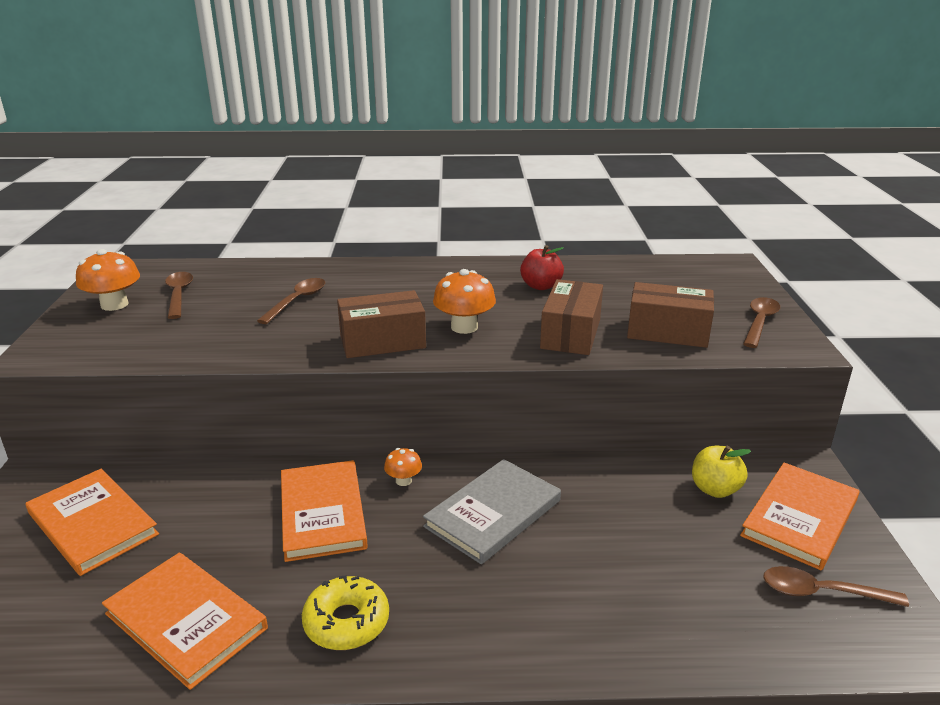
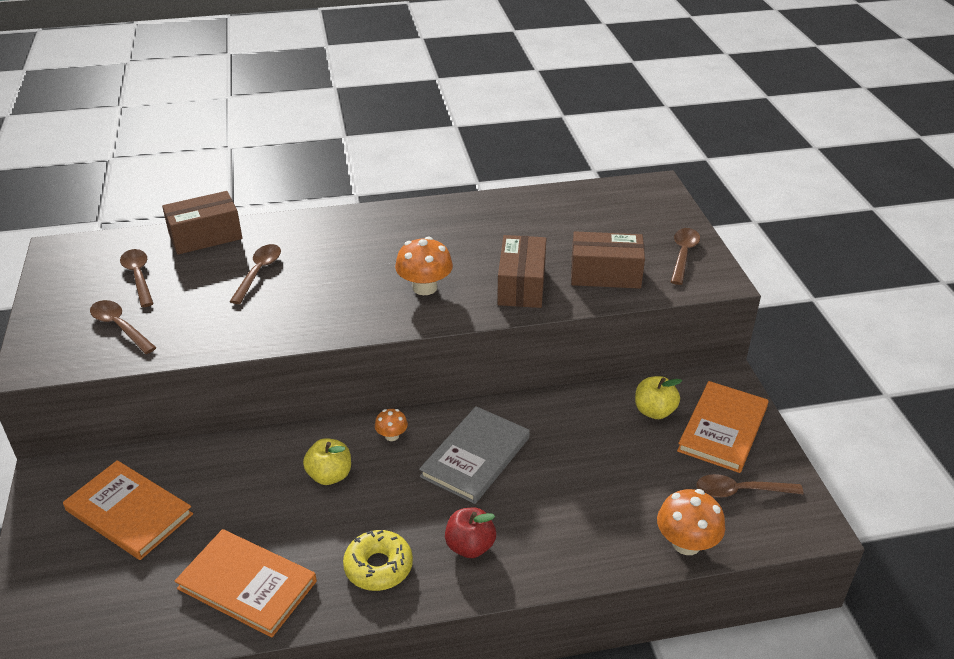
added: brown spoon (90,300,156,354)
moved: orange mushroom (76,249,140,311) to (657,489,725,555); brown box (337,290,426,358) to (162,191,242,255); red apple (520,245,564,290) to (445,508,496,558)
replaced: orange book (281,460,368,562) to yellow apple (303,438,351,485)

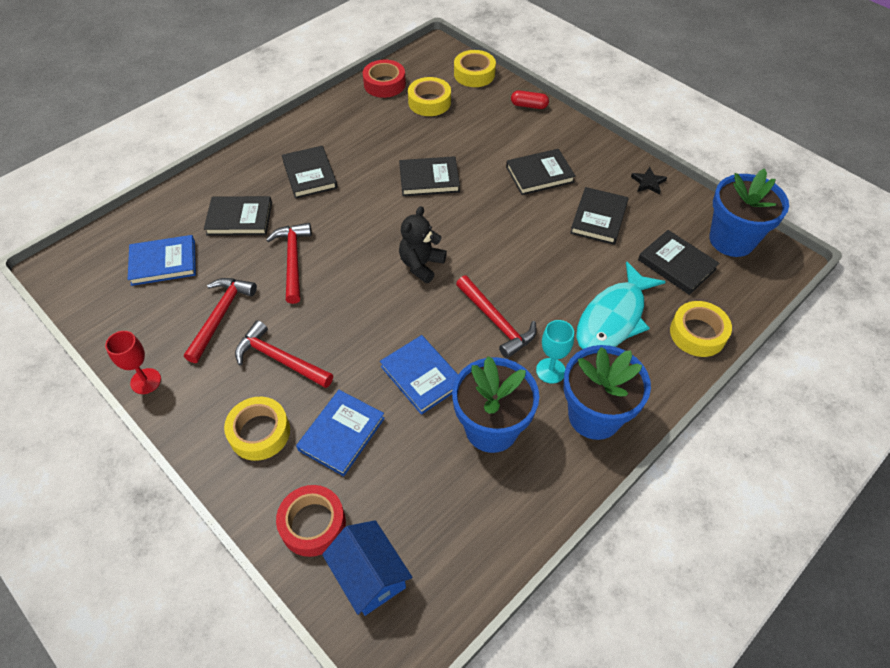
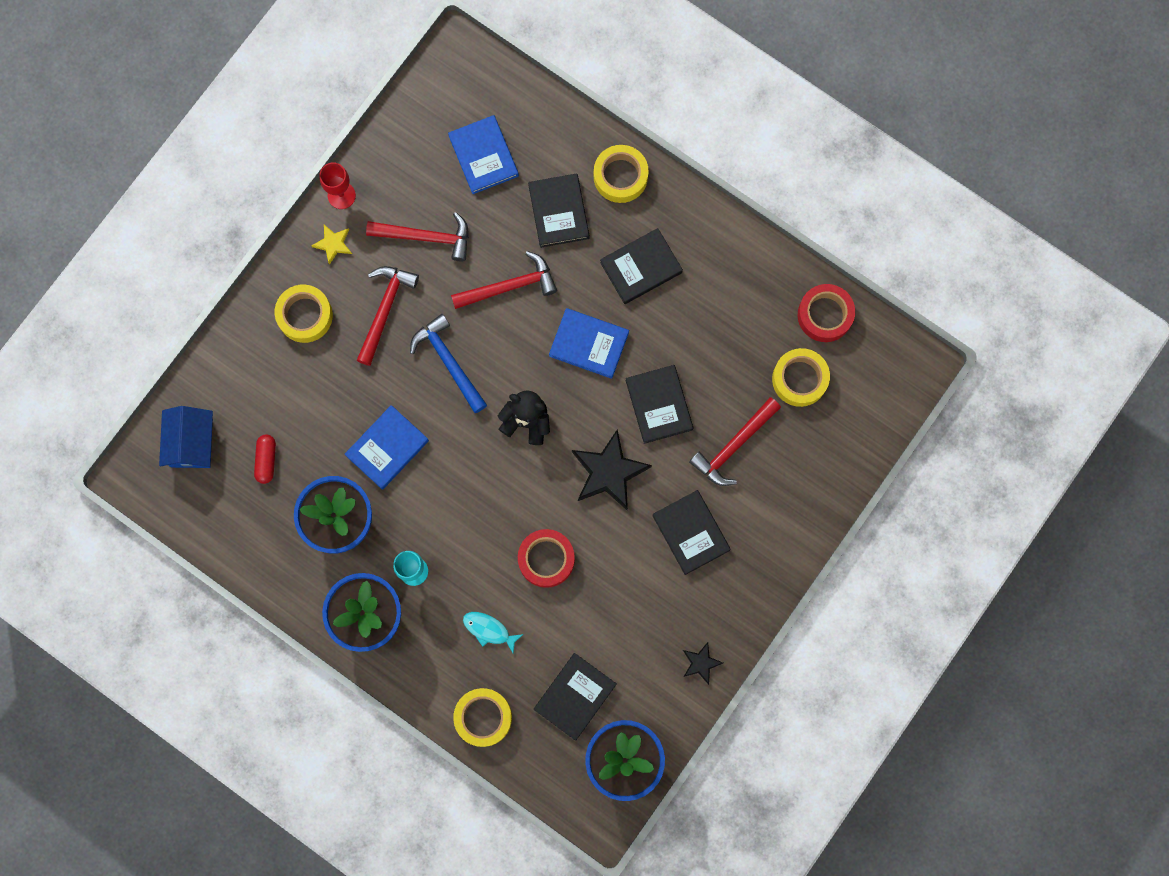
removed: black book (570,187,629,245)
added: yellow star (311,225,352,265); blue hammer (410,314,487,413); black star (572,430,652,510)
moved: red tape (276,485,346,557) to (518,529,575,588); blue book (296,390,385,476) to (549,308,629,379); yellow tape (454,50,496,87) to (594,145,649,203); red hammer (456,276,537,358) to (689,397,781,486); red capsule (511,90,549,109) to (254,435,276,484)
turned: blue house (322,520,412,616) = (159,406,213,468) 45 degrees counterclockwise
resized: turquoise fish (576,261,666,349) = (463,612,523,653) x0.47

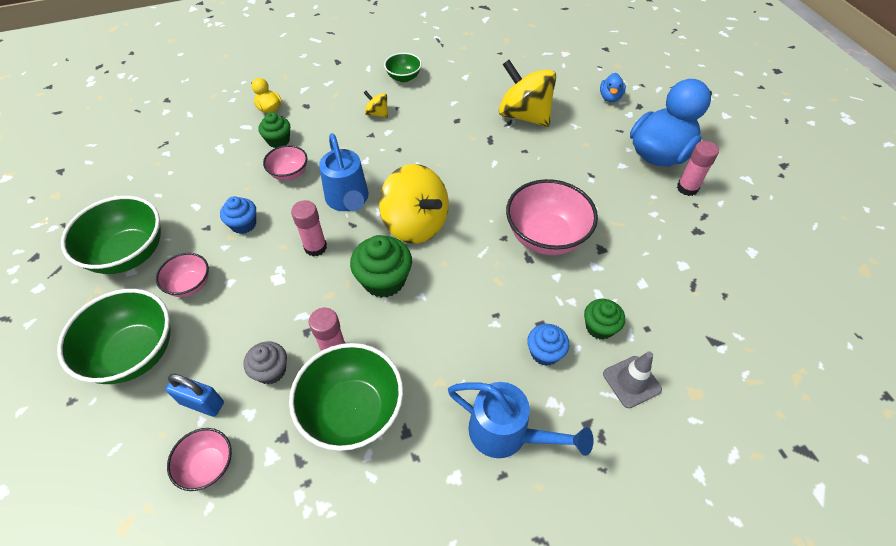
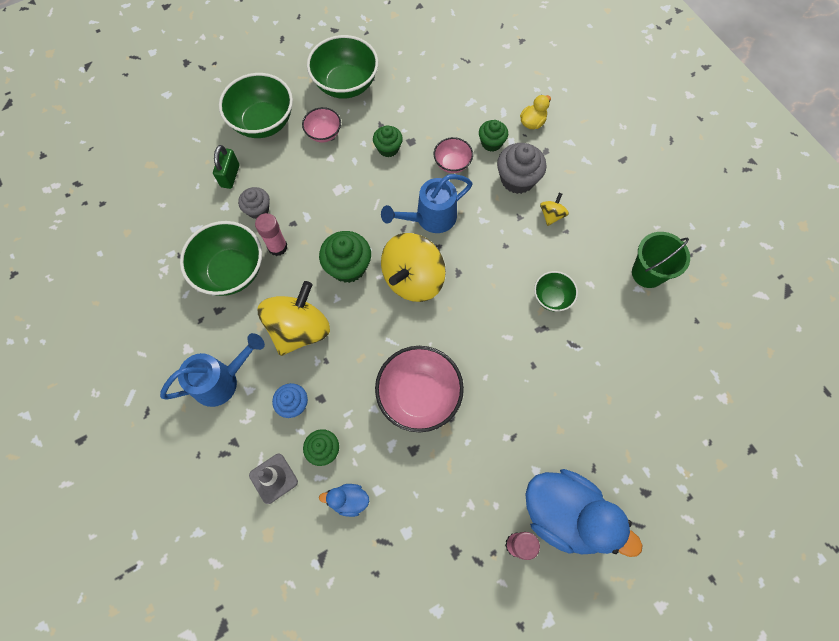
removed: pink bowl (167,428,232,491); pink glue stick (291,200,327,256)
added: grey cupcake (497,143,547,194); green bucket (632,232,690,288)
moved: green bowl (384,53,422,82) to (534,271,578,312); yellow spinning top (499,60,556,127) to (258,281,330,356); blue duck (600,73,626,102) to (319,484,369,517)
recoloured: blue padlock (165,374,224,417) to green padlock (213,145,239,189); blue cupcake (220,196,256,234) to green cupcake (373,126,403,157)
turned: blue watering can (448,382,594,458) = (160,333,265,407) 135 degrees counterclockwise

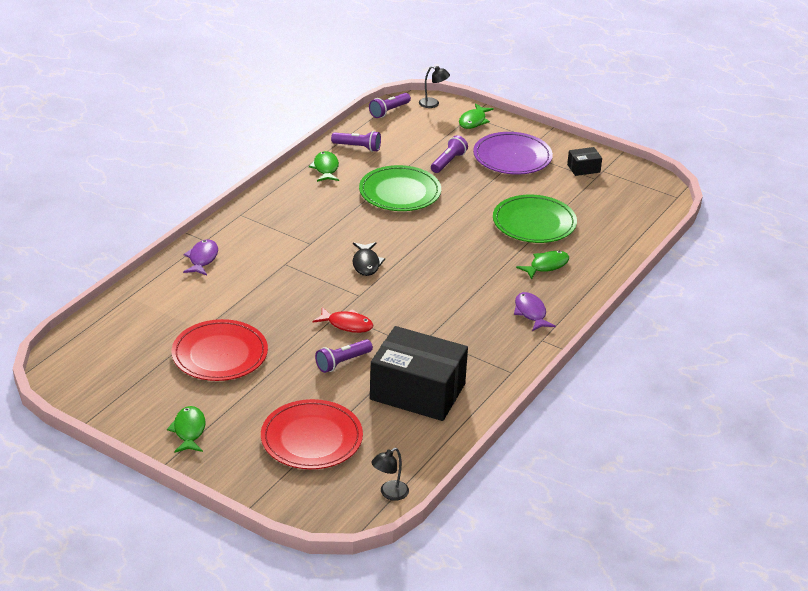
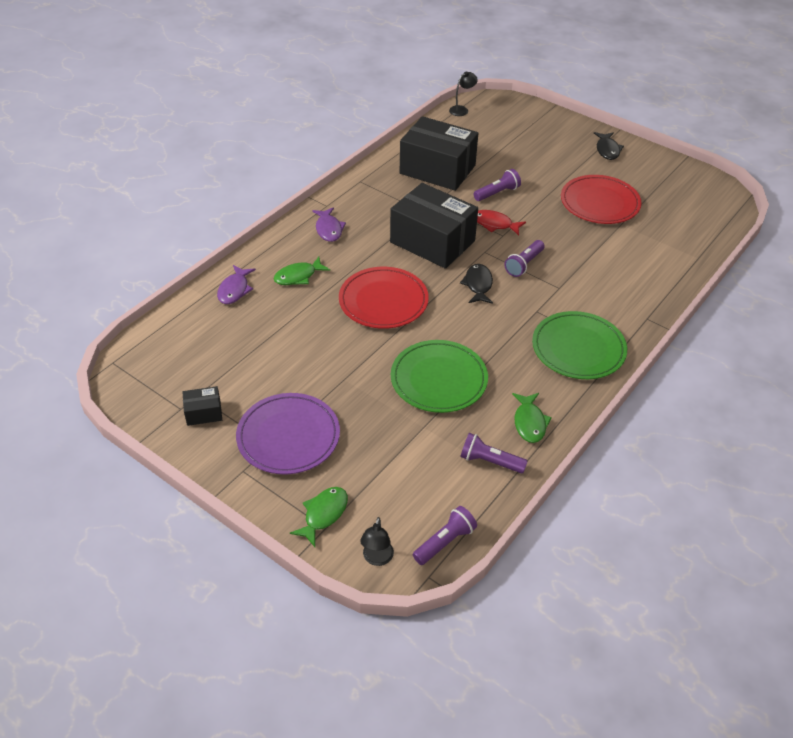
added: black box (390,183,478,269)
moved: purple fish (183,240,218,276) to (217,265,256,304); red plate (261,399,363,469) to (339,267,429,329); purple flashlight (431,135,468,173) to (504,240,544,277); green plate (493,195,577,243) to (532,311,627,379)
recoloured: green fish (167,406,206,453) to black fish (594,132,624,160)
turned: black lamp (419,66,450,108) = (360,517,394,566) 105 degrees counterclockwise

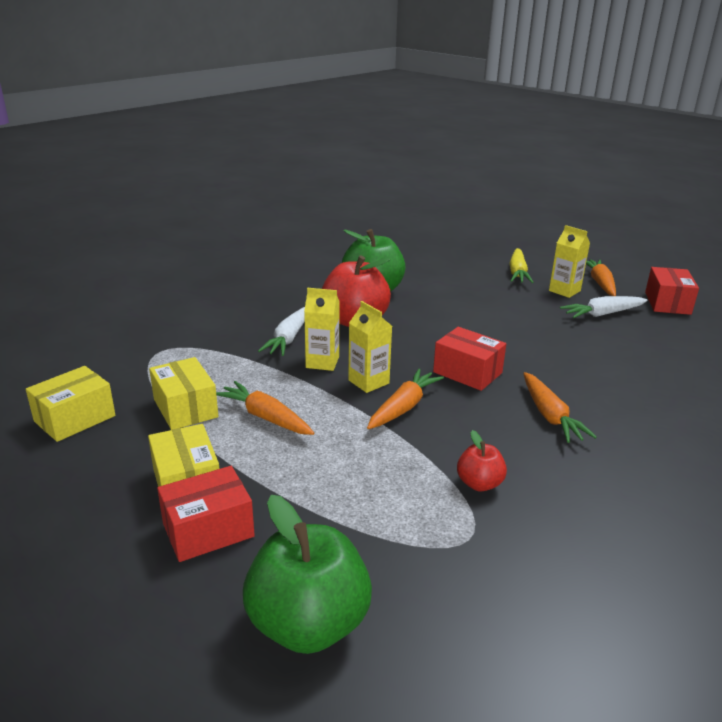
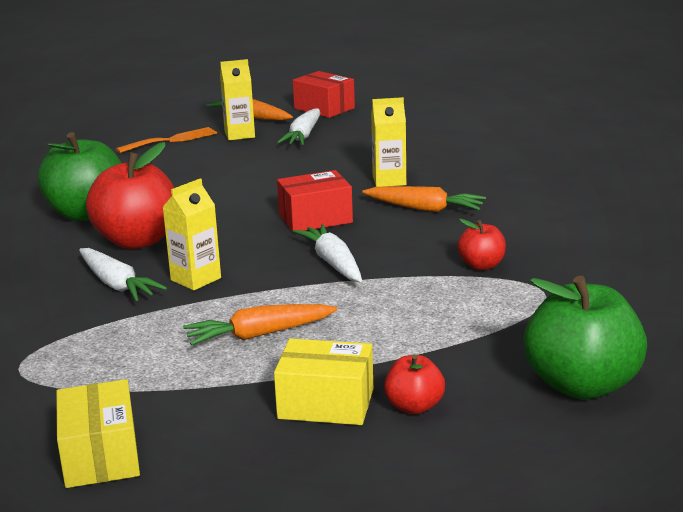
removed: yellow box (149,357,218,430)
moved: yellow carton (348,301,392,393) to (371,97,406,187)
replaced: red box (157,466,255,562) to red apple (384,354,445,414); yellow carrot (509,248,534,283) to orange fork (116,127,217,153)
recoloured: orange carrot (367,368,444,429) to white carrot (293,224,362,282)

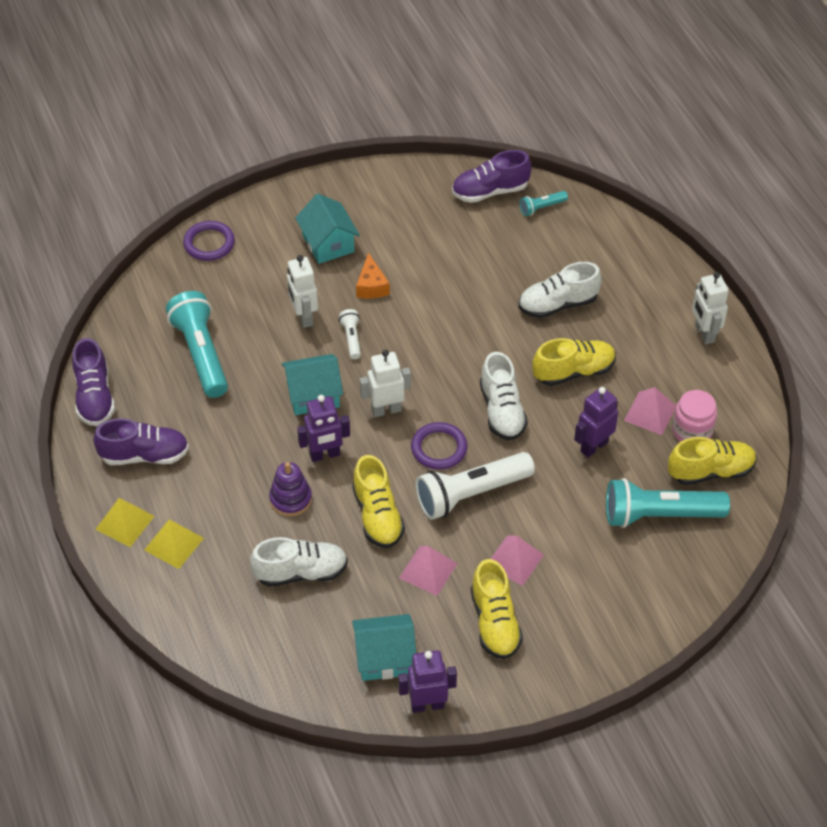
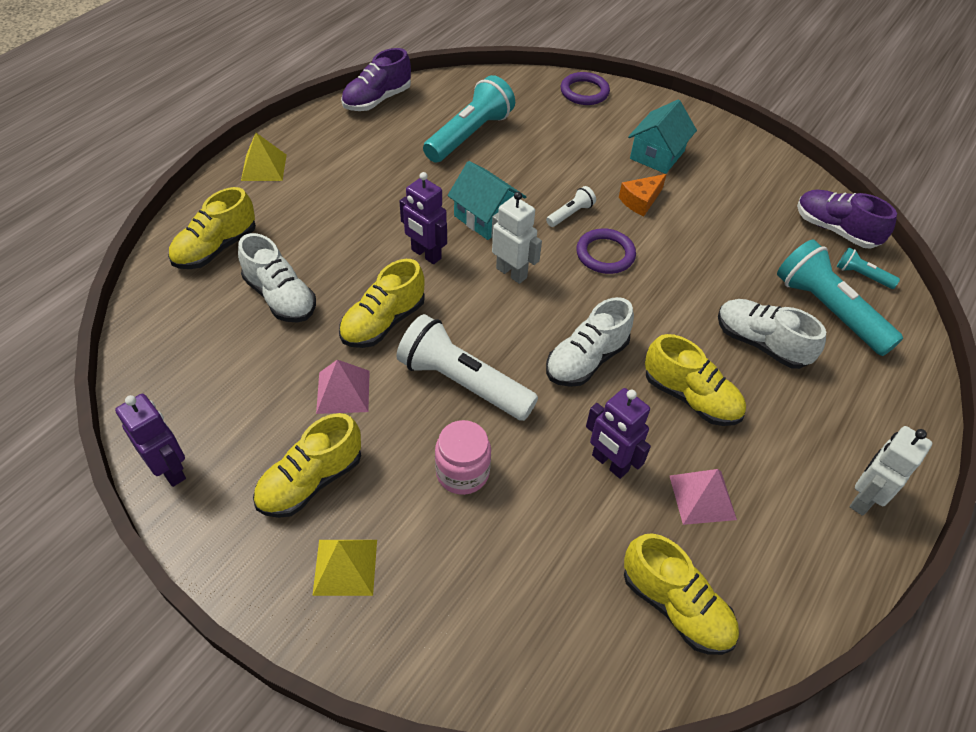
removed: purple shoe (93,418,189,465); purple stacking toy (269,462,312,517); white robot (287,255,318,328); turquoise house (352,614,416,681); pink pyramid (491,536,544,586)
added: yellow shoe (168,187,256,269)
moved: yellow pyramid (144,519,204,569) to (312,540,377,596); purple ring (411,422,467,470) to (576,228,636,274); turquoise flashlight (606,478,730,528) to (777,239,903,356); pink jar (672,390,717,442) to (435,420,491,495)
turned: purple robot (574,387,618,458) = (586,388,651,479) 150 degrees counterclockwise

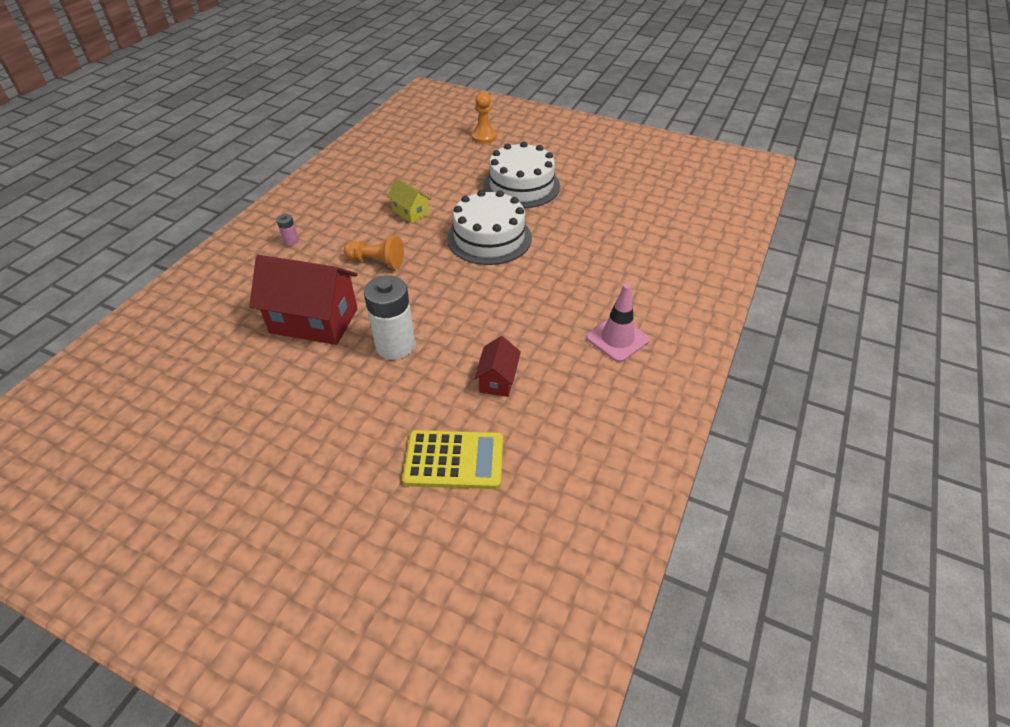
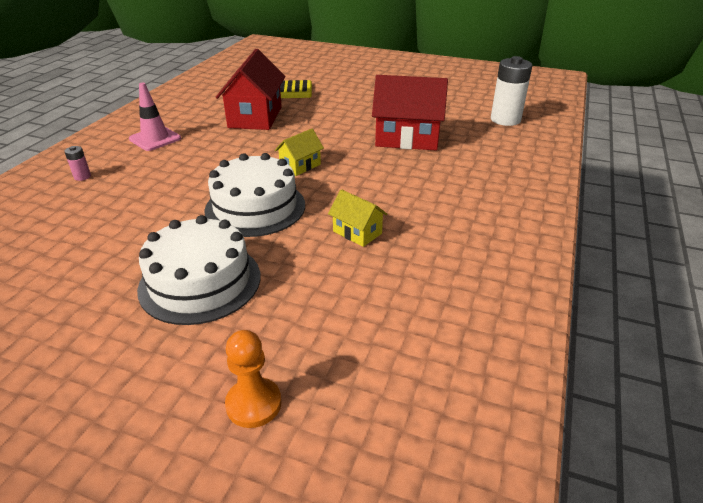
removed: orange pawn (344,236,404,269)
added: yellow house (275,129,324,176)
moved: pink battery (277,214,299,246) to (64,146,91,181); white battery (364,275,415,360) to (491,56,533,126)
resized: red house (474,336,521,397) = (216,49,286,130) x1.98

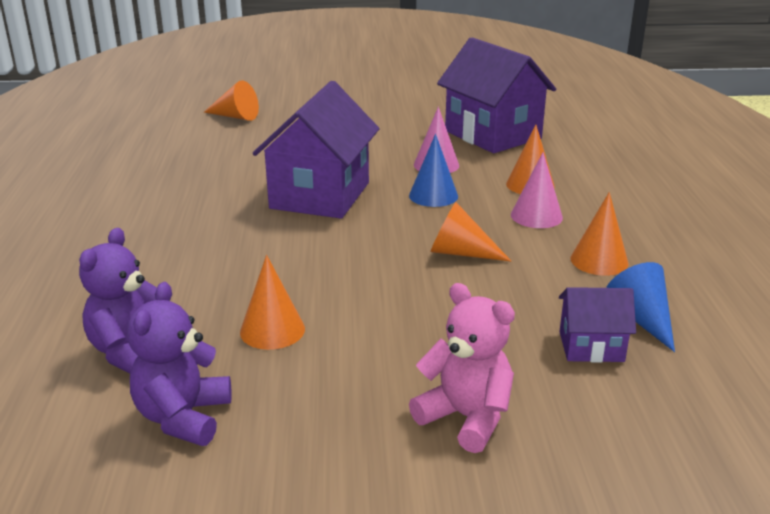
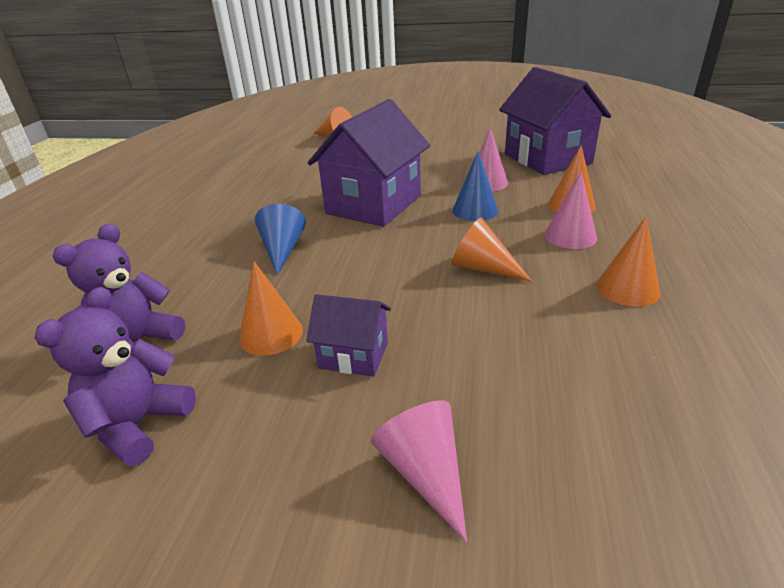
moved: purple house (559,287,636,363) to (306,294,391,377); blue cone (606,262,675,352) to (255,204,306,275)
replaced: pink teddy bear (409,283,515,453) to pink cone (371,401,467,543)

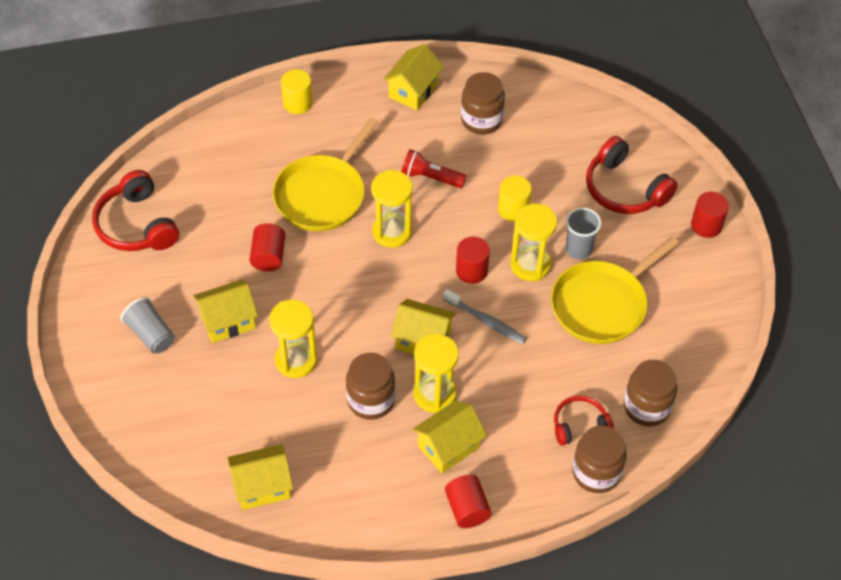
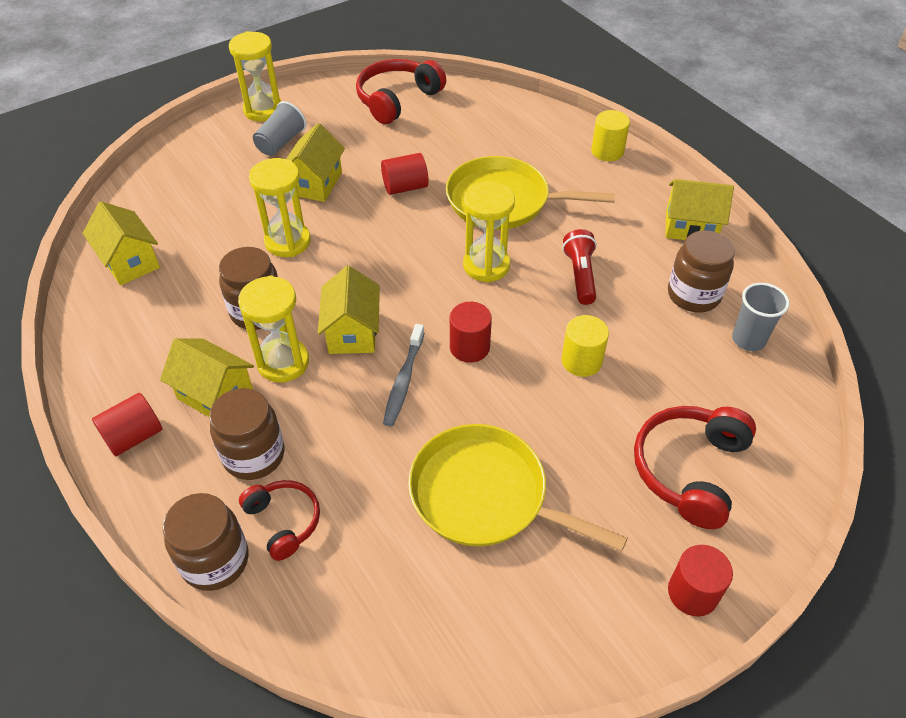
moved: yellow hourglass (510,204,557,281) to (229,31,281,122); grey cup (566,208,601,260) to (732,283,790,351); brown jar (624,360,678,426) to (209,388,285,480)
turned: yellow house (193,279,258,343) = (286,123,345,202) 60 degrees clockwise

